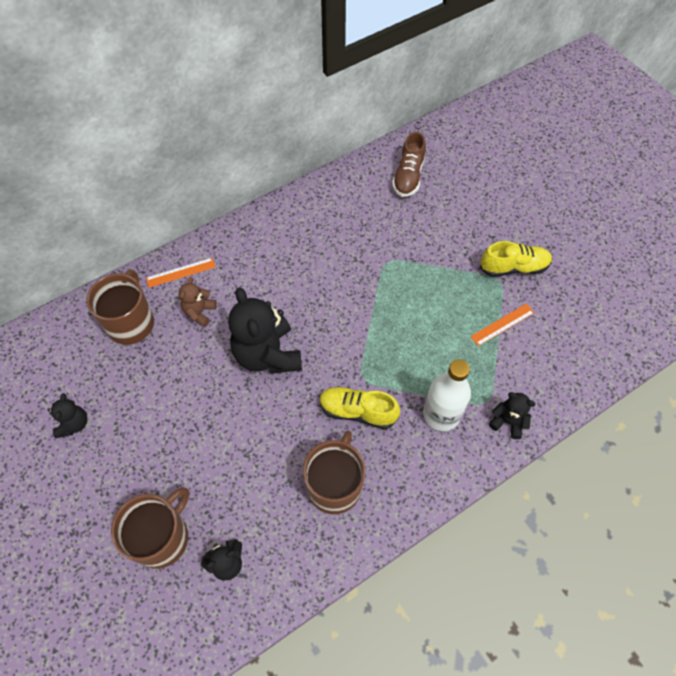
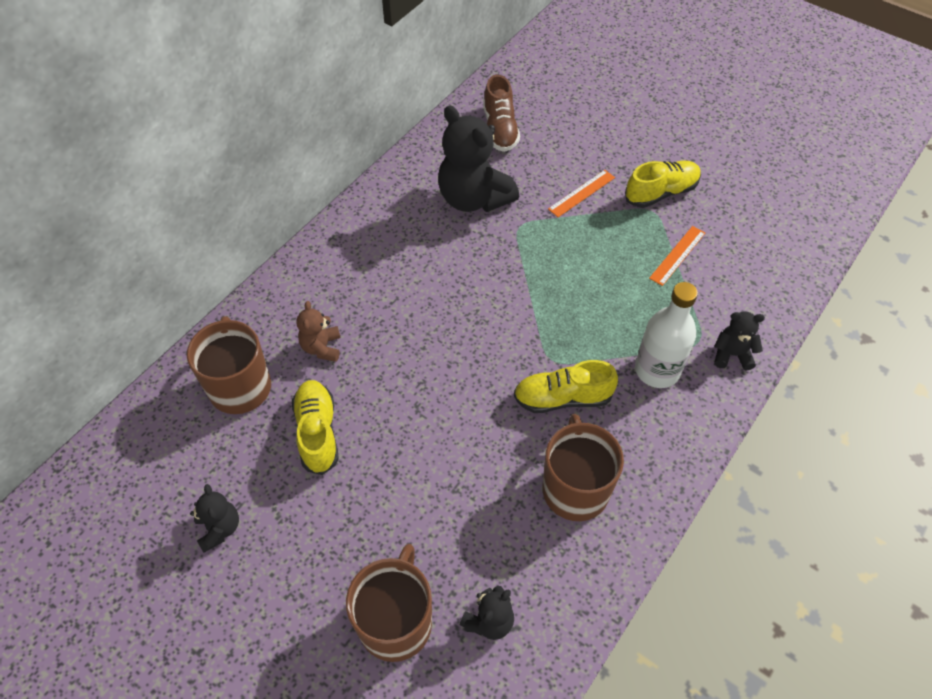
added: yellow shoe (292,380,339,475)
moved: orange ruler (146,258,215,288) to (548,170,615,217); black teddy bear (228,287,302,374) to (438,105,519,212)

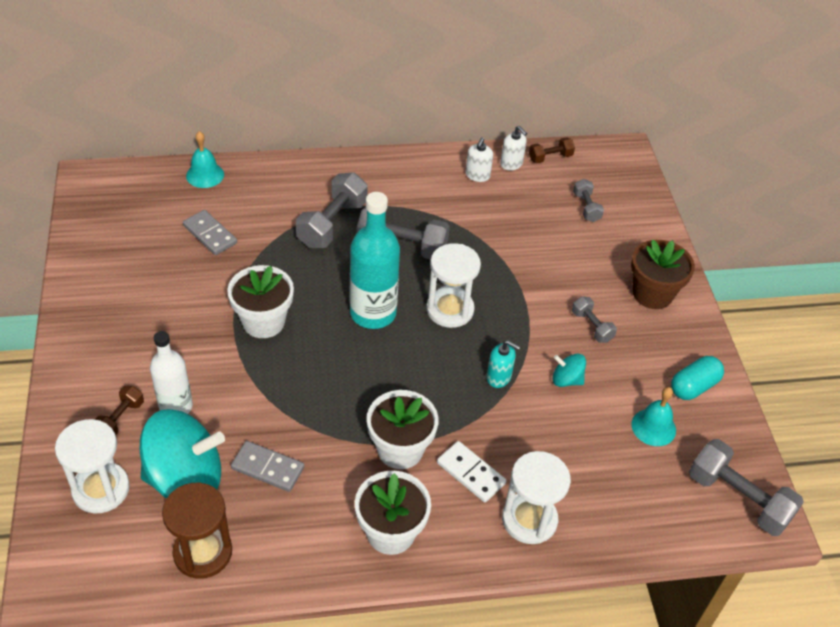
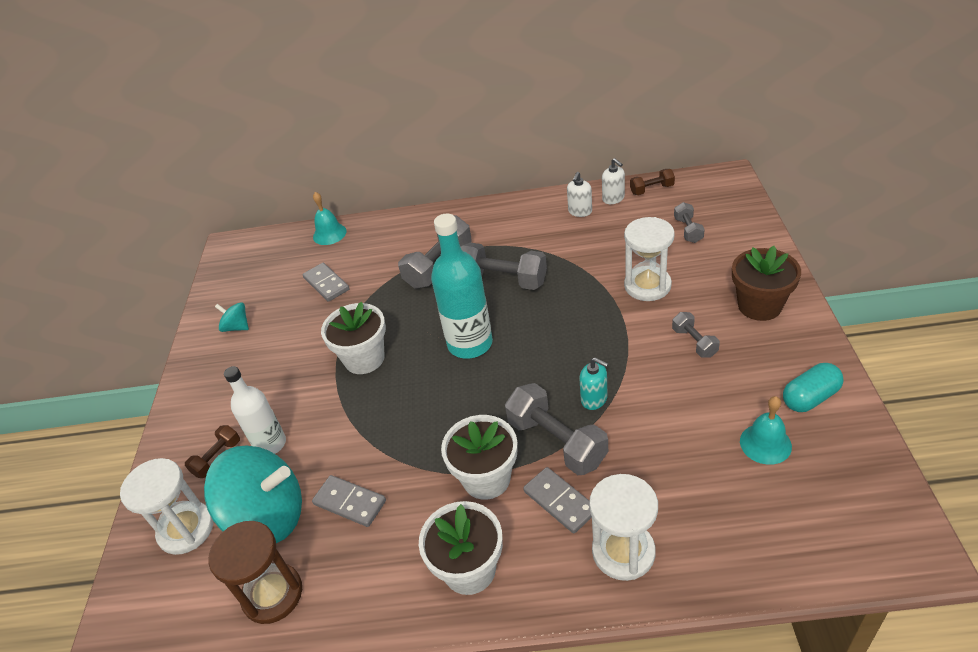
moved: white hourglass (426,243,481,328) to (624,217,675,301); turquoise spinning top (553,354,586,387) to (215,302,249,332); grey dumbbell (689,439,804,536) to (505,383,608,475)
recoloured: white domino (437,441,506,503) to grey domino (523,467,592,534)

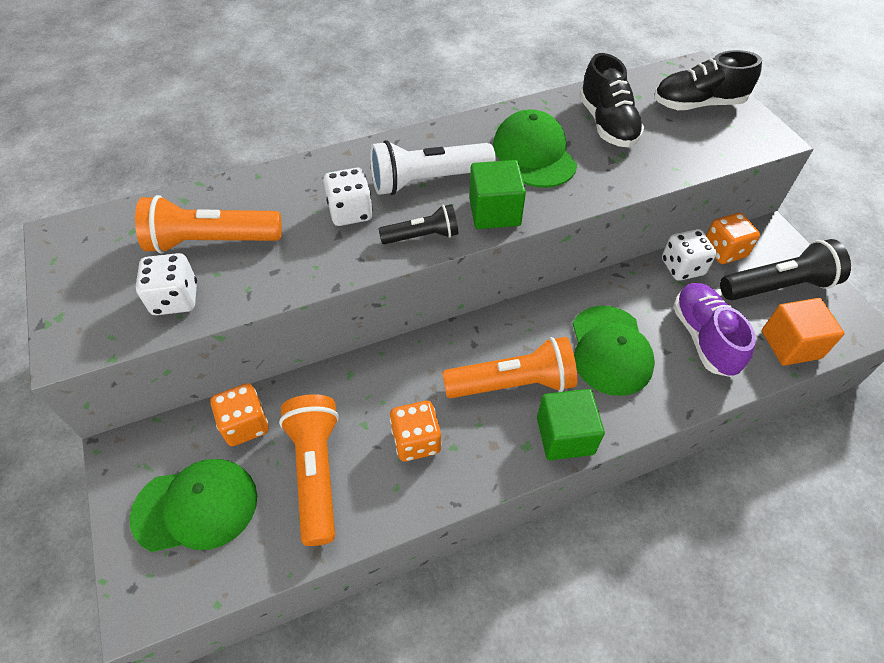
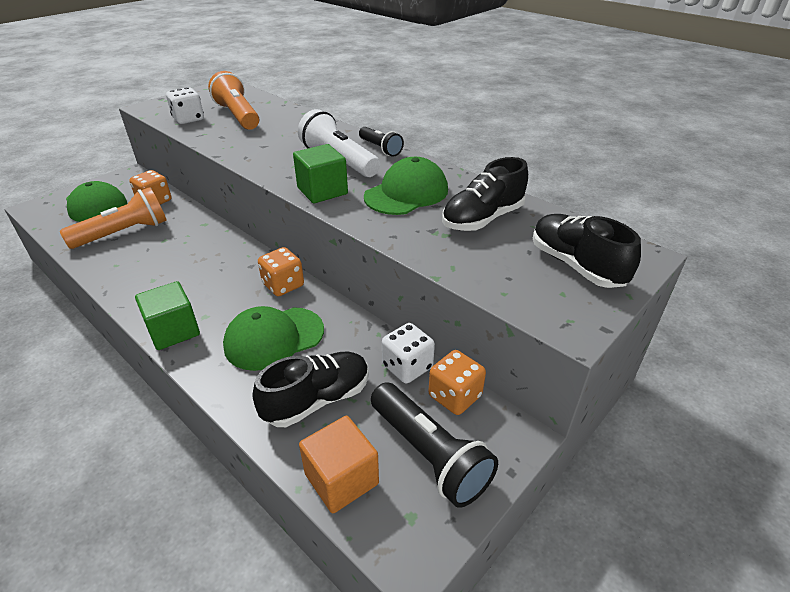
removed: white dice (323,168,373,226); orange flashlight (442,337,577,398)
moved: black flashlight (378,204,458,244) to (359,127,404,157); orange dice (390,401,441,461) to (258,247,304,296)
recoloured: purple shoe (673,283,756,377) to black shoe (253,352,369,427)

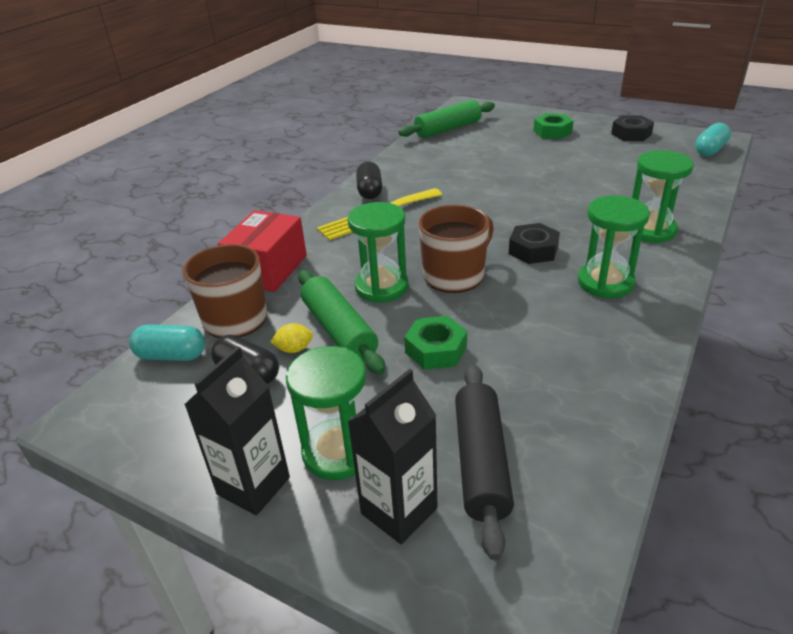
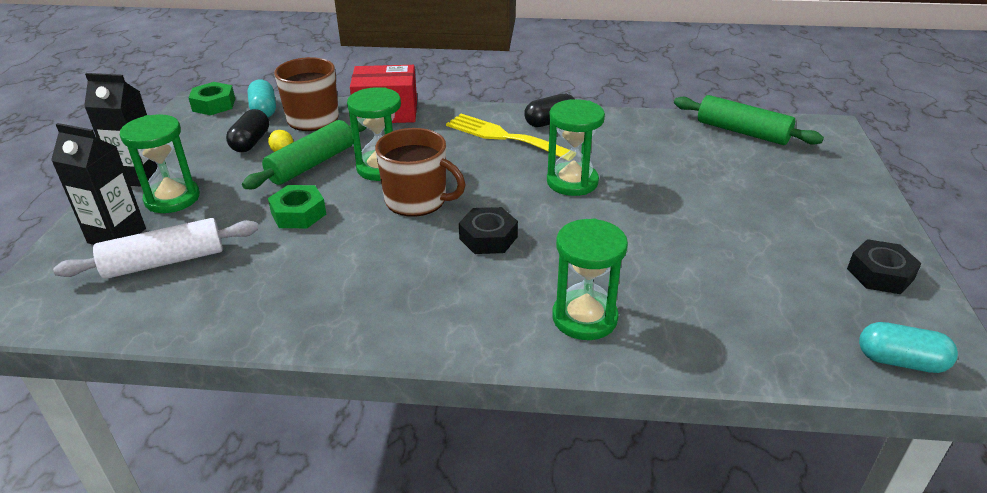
moved: green nut (533,113,574,139) to (188,82,235,115); green hourglass (578,196,650,298) to (547,99,605,196)
recoloured: black rolling pin (455,364,514,560) to white rolling pin (53,218,258,279)

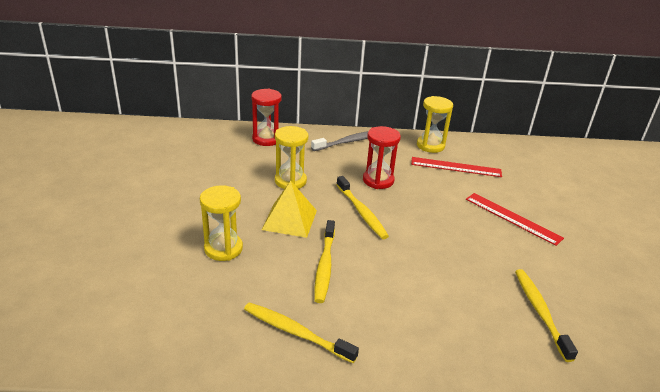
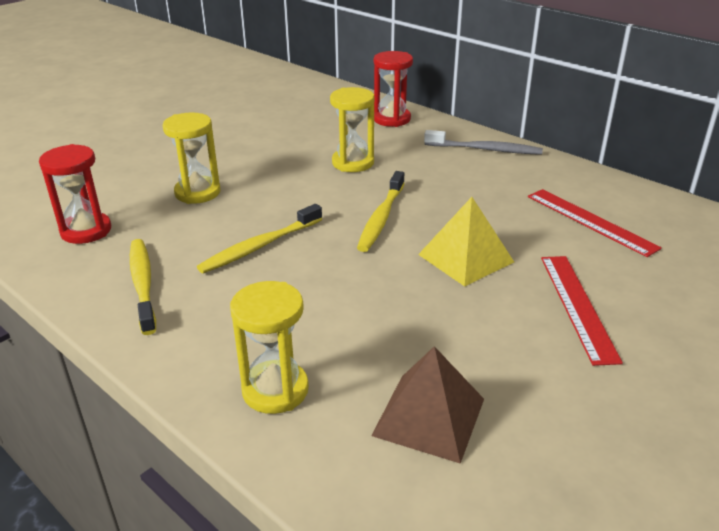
moved: yellow pyramid (262,181,317,238) to (418,197,514,287); red hourglass (363,126,401,189) to (39,144,111,244); yellow hourglass (417,96,453,153) to (230,281,309,414)
replaced: yellow toothbrush (515,269,578,362) to brown pyramid (371,346,484,464)

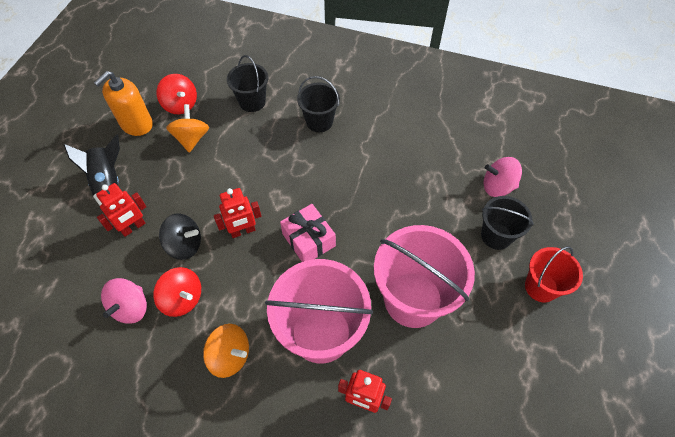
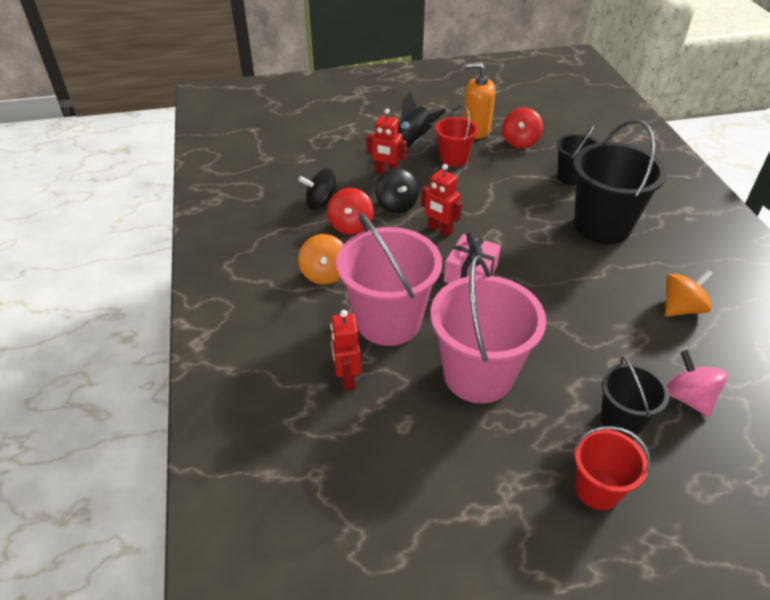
added: red bucket (435,105,478,167)
moved: orange spinning top (166,104,209,153) to (665,270,713,317)
recoloured: pink spinning top (101,278,147,324) to black spinning top (298,168,339,210)
resized: black bucket (297,76,340,132) = (573,119,667,244) x1.79

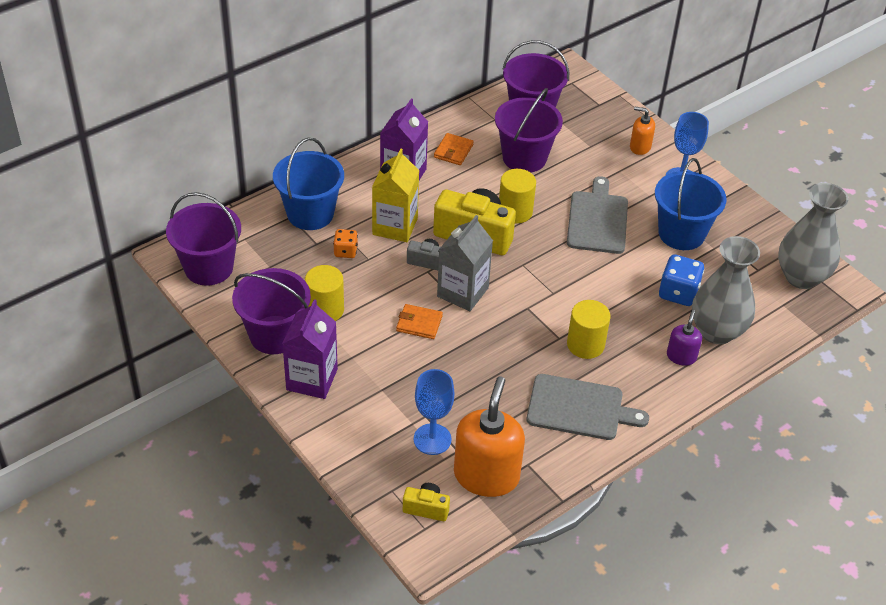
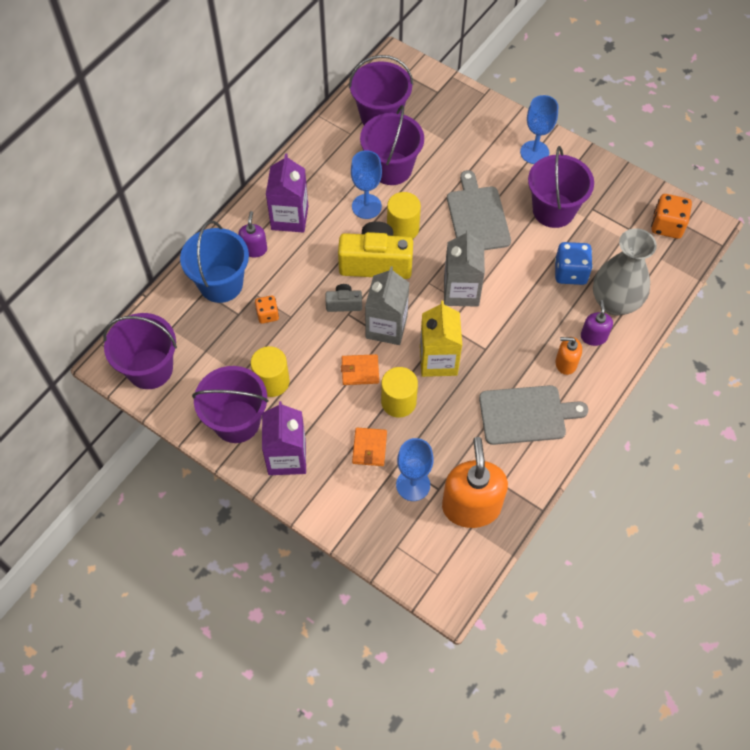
removed: yellow camera (403,483,450,521)
added: purple soap dispenser (238,211,267,258); blue goblet (351,150,382,219); grey carton (444,229,485,307)
moved: yellow carton (372,148,419,242) to (420,301,462,377); orange wallet (434,133,474,165) to (352,428,387,466); yellow cylinder (567,300,610,359) to (381,367,418,418); orange soap dispenser (630,107,655,155) to (555,337,582,375)
replaced: grey vase (778,183,848,289) to orange dice (651,194,692,239)
recoloured: blue bucket (655,158,726,250) to purple bucket (528,146,594,228)

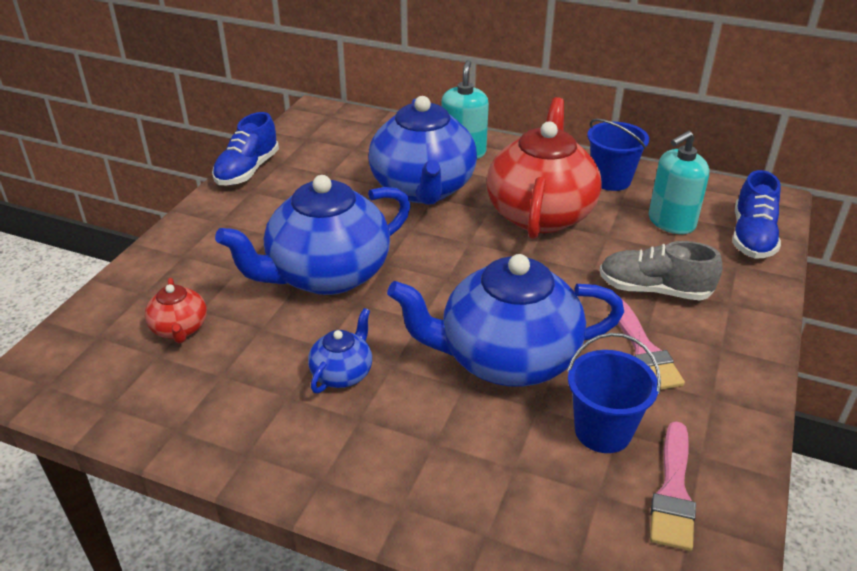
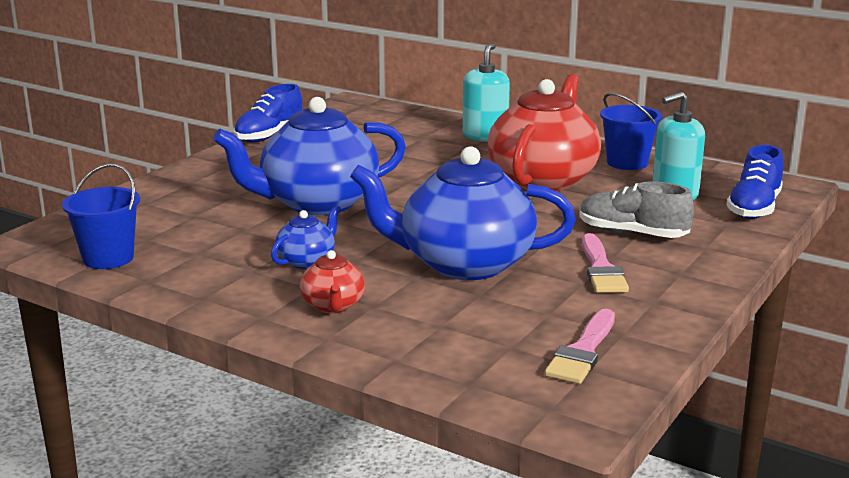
removed: blue teapot (368,96,477,205)
moved: red teapot (145,278,207,343) to (300,250,365,313); blue bucket (567,333,661,453) to (62,163,140,269)

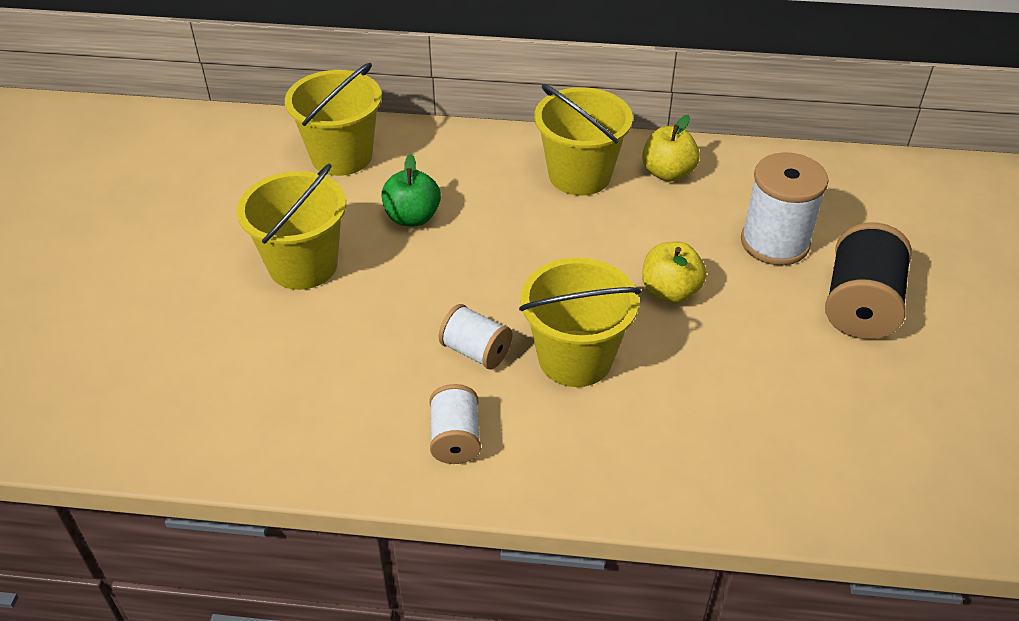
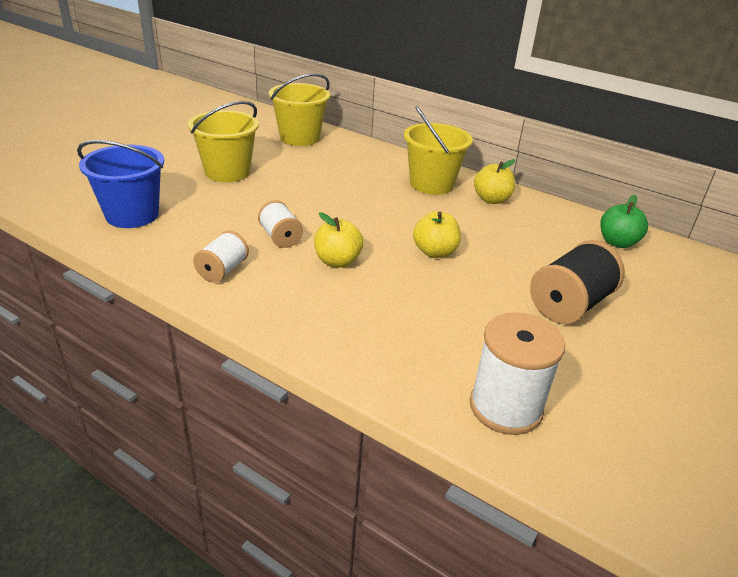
added: blue bucket (77,140,164,228)
moved: green apple (381,154,441,226) to (600,195,648,248); white spool (741,152,829,265) to (470,312,565,435)
replaced: yellow bucket (519,257,641,387) to yellow apple (314,212,364,268)

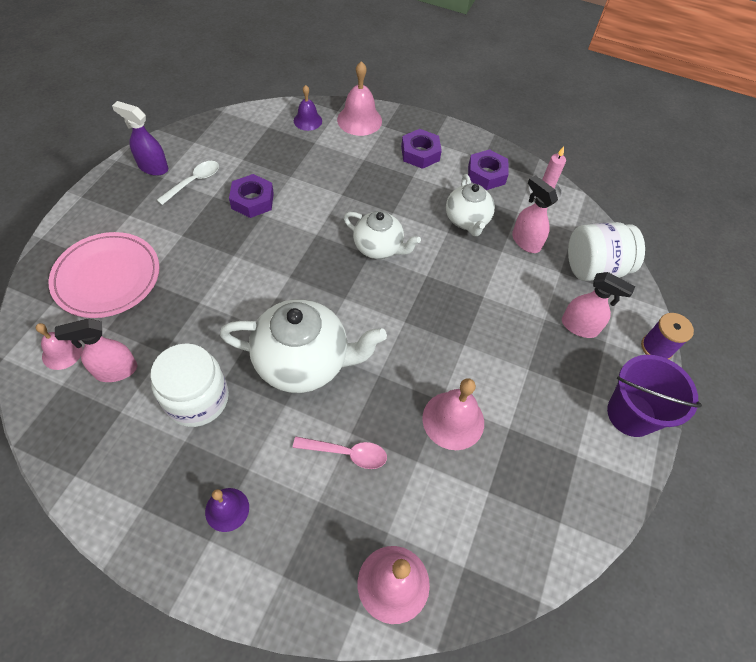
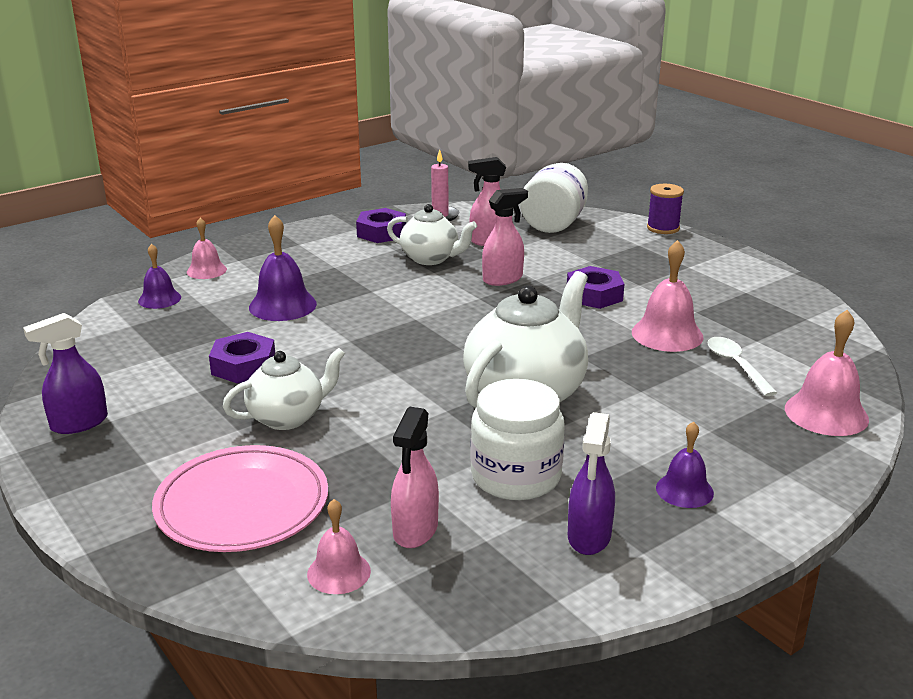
removed: pink spoon (293,437,387,469); purple bucket (607,355,702,437)
added: purple bell (249,215,317,321); purple spray bottle (568,412,615,555)
moved: white spoon (157,161,219,205) to (707,337,777,396); white teapot (344,211,421,259) to (223,348,345,430); purple nut (401,129,442,169) to (567,266,624,309); pink spray bottle (562,272,635,338) to (482,188,528,286)
resized: pink bell (337,61,382,136) = (187,218,227,279) x0.63

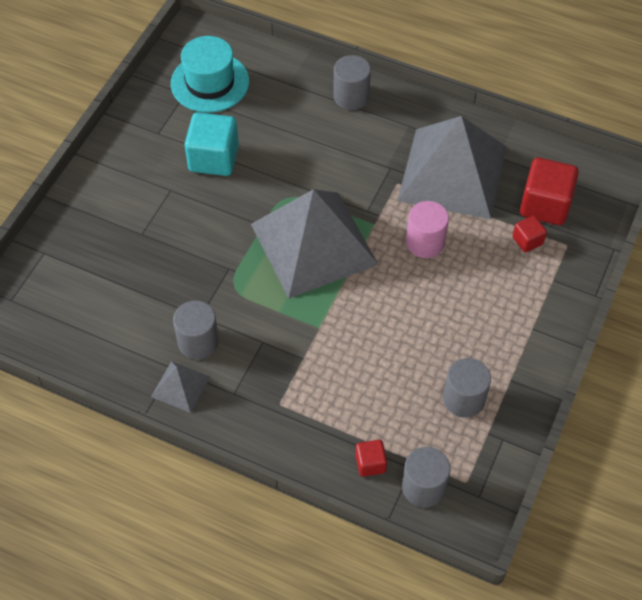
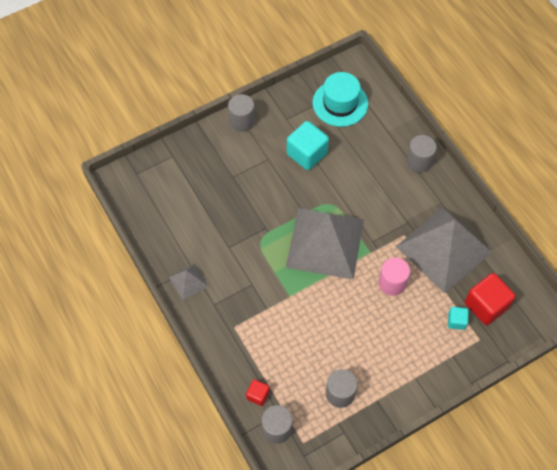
moved: grey cylinder (173,301,219,359) to (228,94,255,132)
recoloured: red cube (513,216,547,253) to turquoise cube (448,307,469,330)

